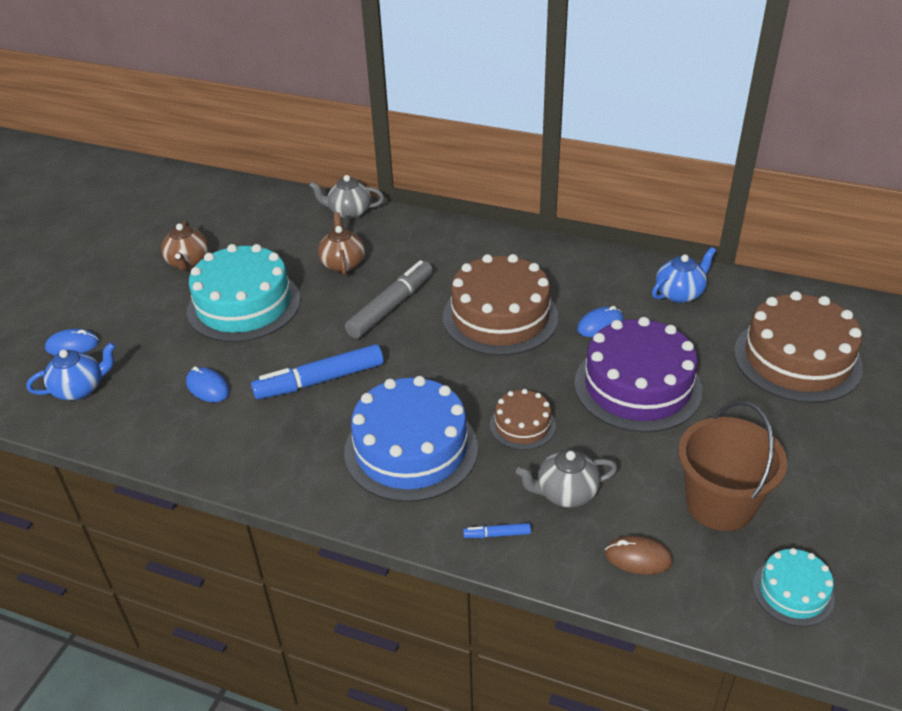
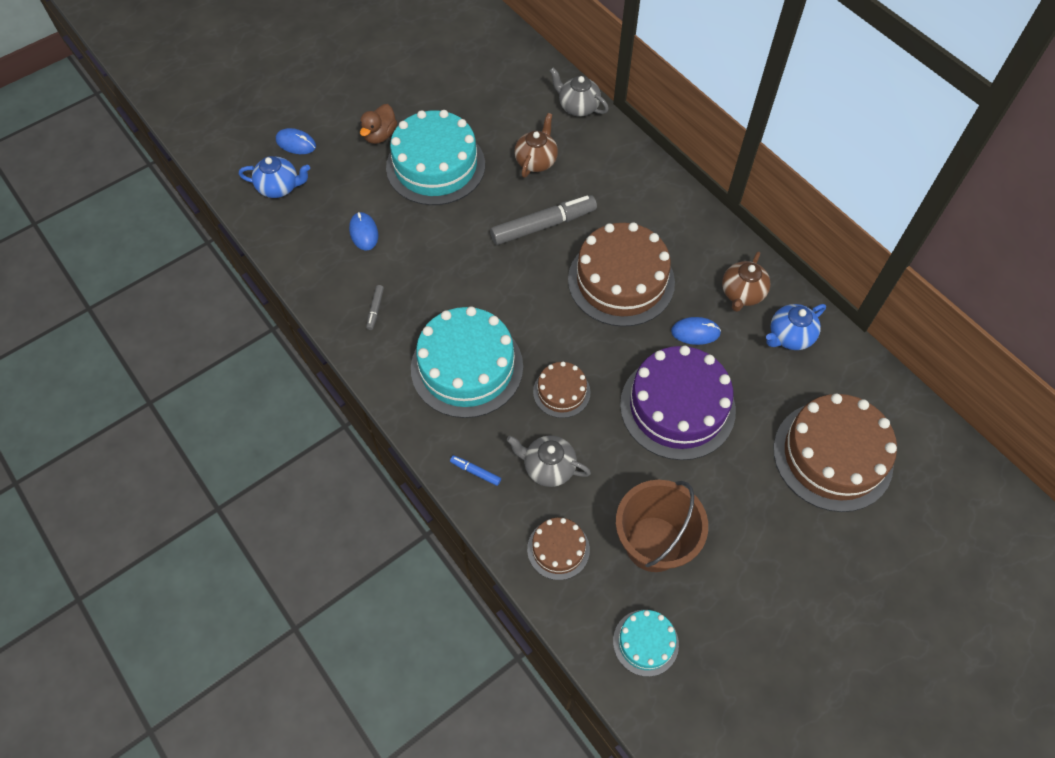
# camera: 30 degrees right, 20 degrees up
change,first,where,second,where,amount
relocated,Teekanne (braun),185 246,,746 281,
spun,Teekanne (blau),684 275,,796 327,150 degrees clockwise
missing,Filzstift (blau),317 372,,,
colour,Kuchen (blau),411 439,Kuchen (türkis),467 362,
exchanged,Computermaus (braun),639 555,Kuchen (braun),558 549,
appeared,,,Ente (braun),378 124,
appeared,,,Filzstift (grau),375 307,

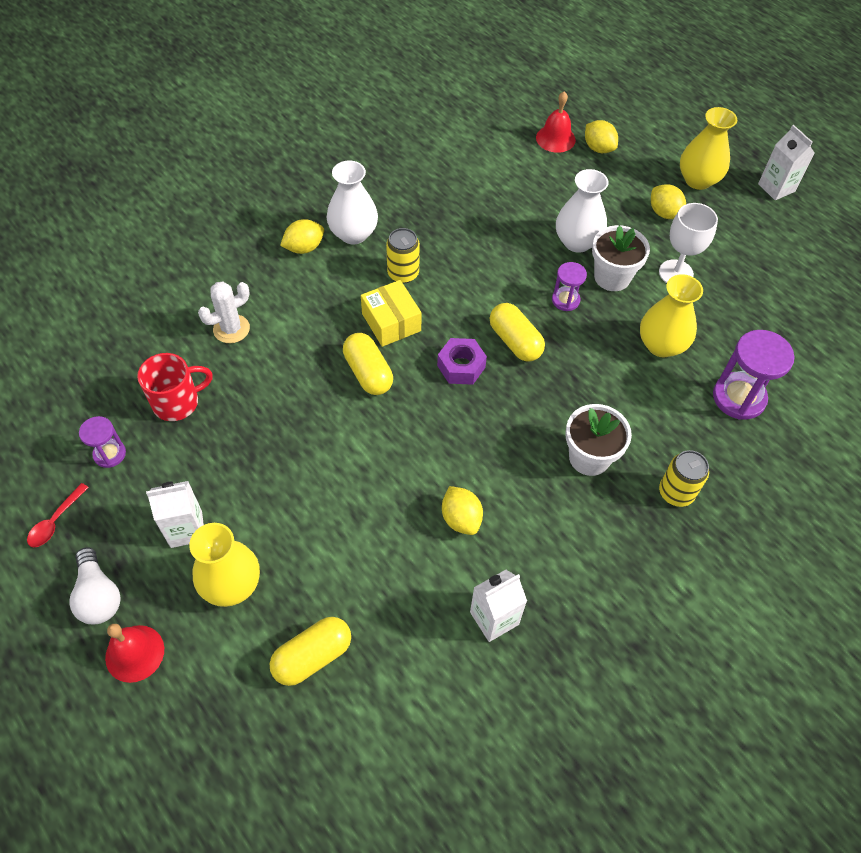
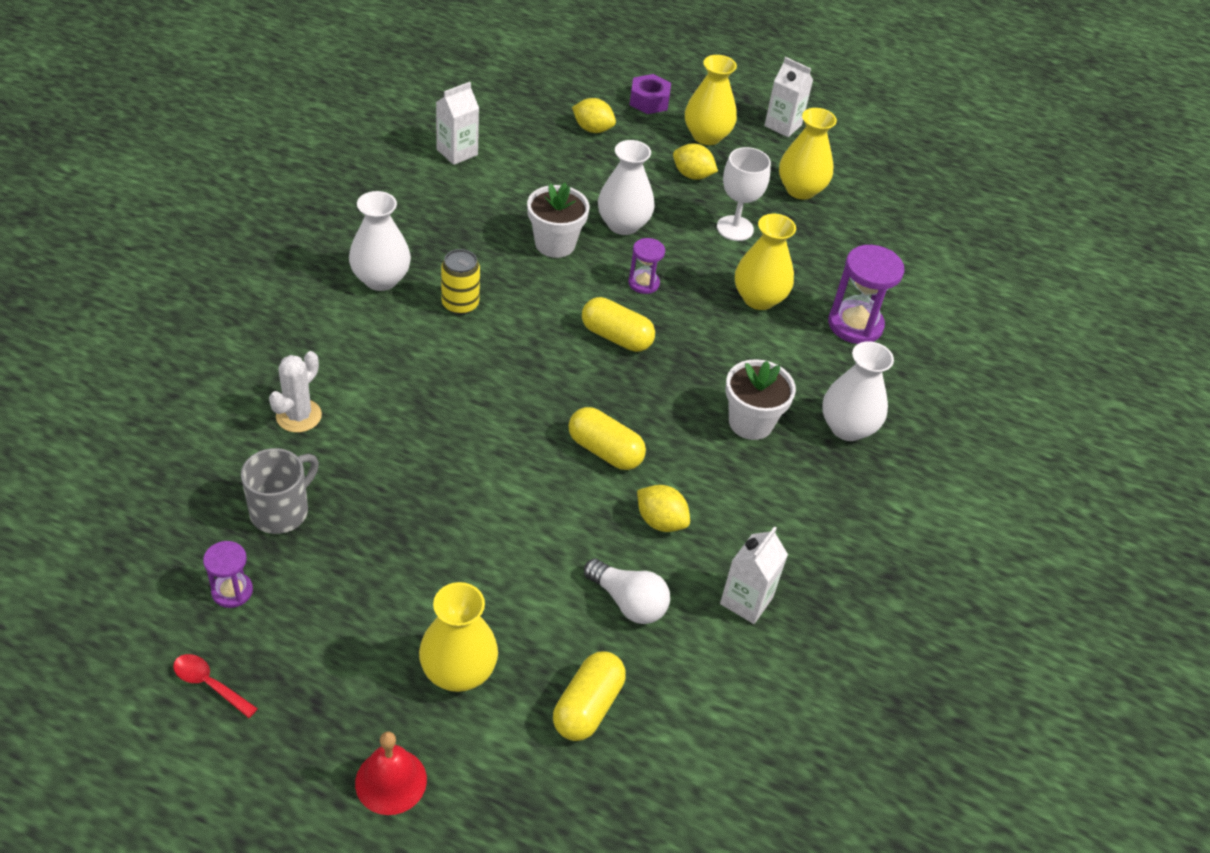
# camera: 30 degrees left, 10 degrees down
change,first,where,second,where,amount
missing,Glocke (rot),556 122,,,
missing,Zitrone (gelb),302 236,,,
relocated,Blumentopf (weiß),621 258,,558 220,
missing,Schachtel (gelb),391 313,,,
relocated,Kapsel (gelb),368 364,,607 438,
relocated,Sechskantmutter (lila),462 361,,650 94,
colour,Tasse (rot),175 387,Tasse (grau),280 491,
exchanged,Dose (gelb),684 478,Vase (weiß),858 391,
relocated,Getränkekarton (weiß),175 514,,457 123,
spun,Löffel (rot),58 515,,215 686,120 degrees clockwise
relocated,Glühbirne (weiß),95 585,,627 591,
appeared,,,Vase (gelb),808 154,

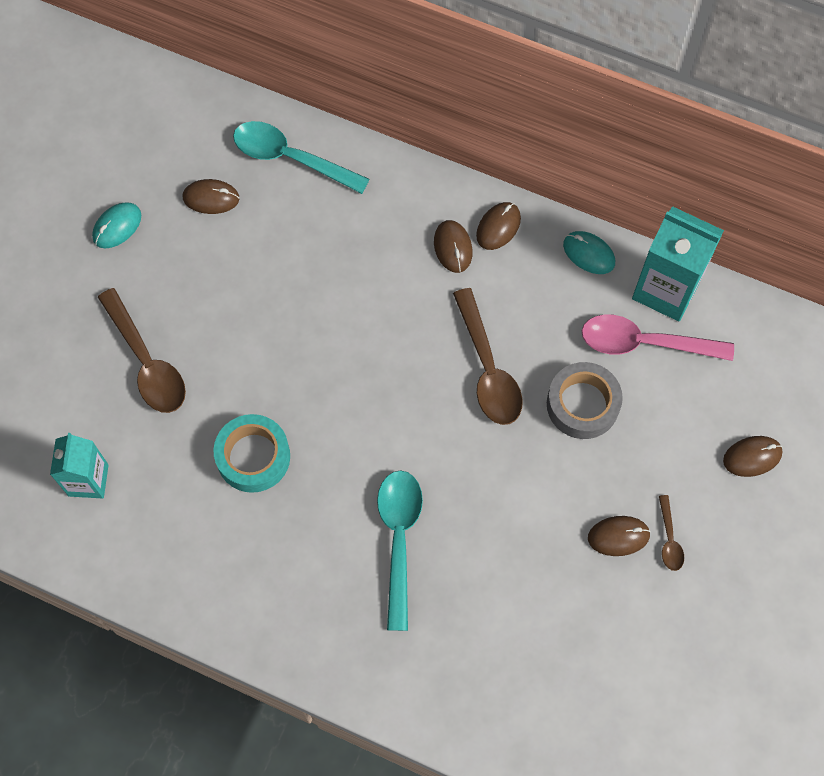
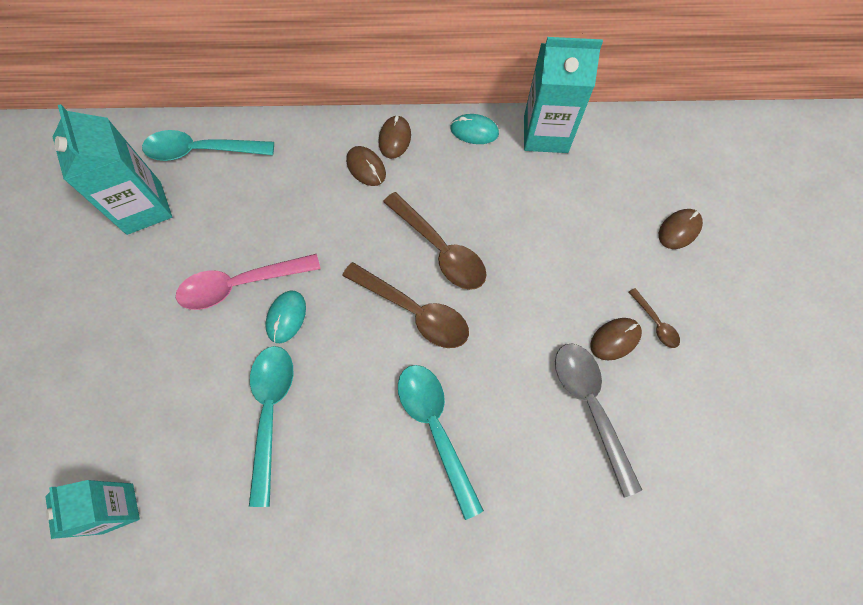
# camera: 25 degrees left, 0 degrees up
change,first,where,second,where,amount
exchanged,Computermaus (braun),210 196,Getränkekarton (türkis),112 169,
relocated,Computermaus (türkis),116 225,,285 316,
relocated,Löffel (braun),142 350,,405 305,
relocated,Löffel (rosa),658 337,,248 282,
missing,Klebeband (grau),585 400,,,
exchanged,Klebeband (türkis),252 453,Löffel (türkis),271 426,
appeared,,,Löffel (grau),598 420,

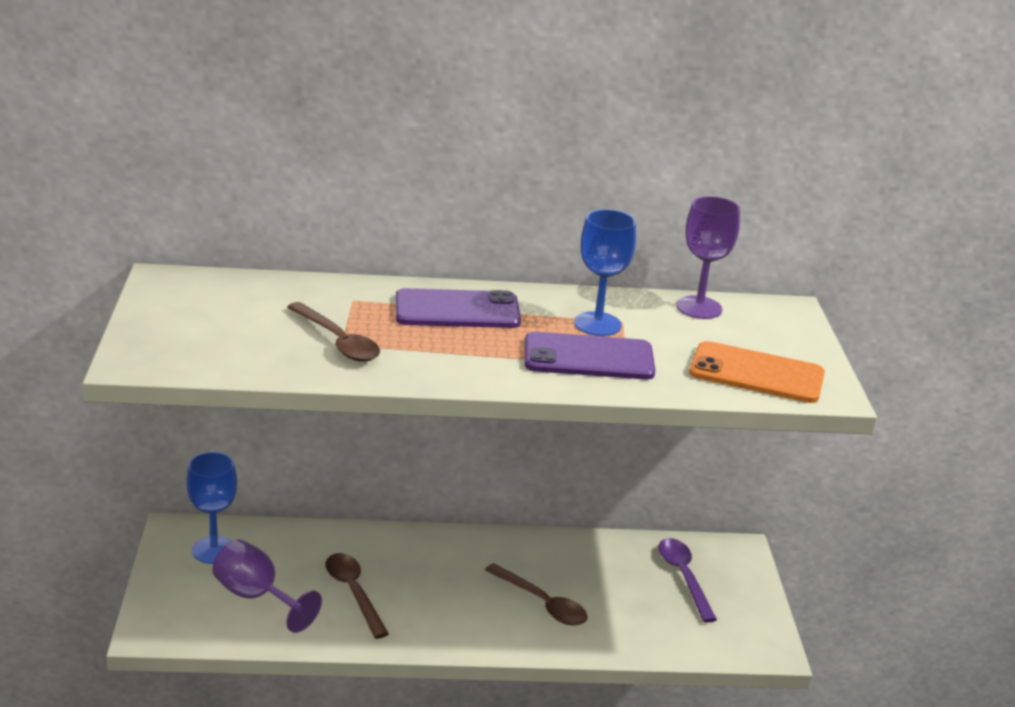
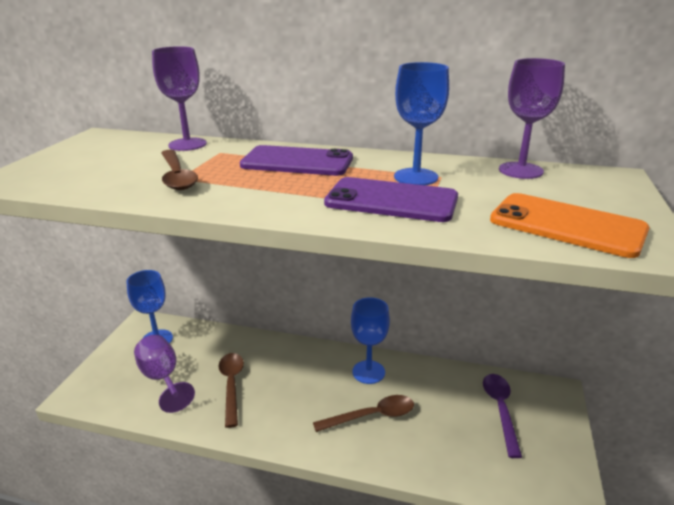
# camera: 20 degrees right, 0 degrees up
change,first,where,second,where,amount
spun,Löffel (braun),536 594,,363 413,75 degrees counterclockwise
appeared,,,Kelch (lila),179 98,
appeared,,,Kelch (blau),370 341,

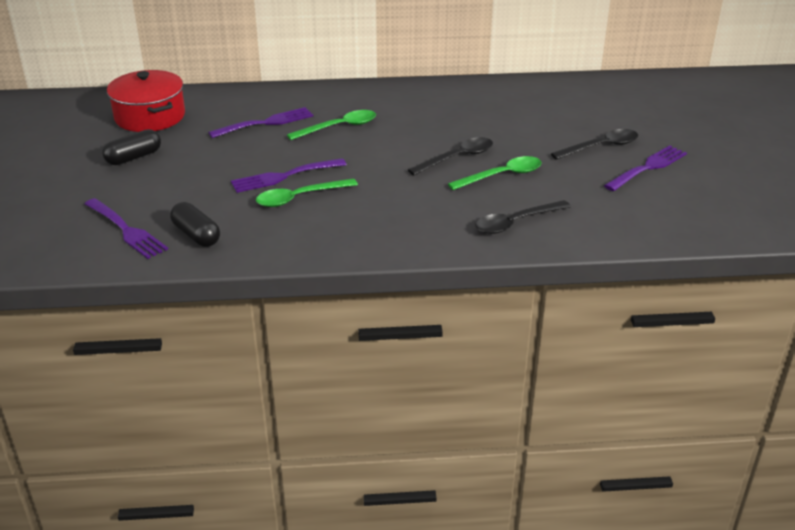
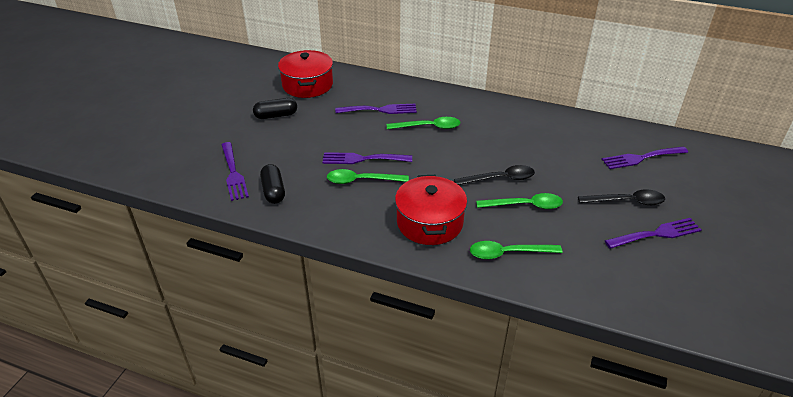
# camera: 25 degrees right, 5 degrees up
change,first,where,second,where,amount
colour,Löffel (schwarz),523 217,Löffel (grün),516 250,
appeared,,,Gabel (lila),645 157,
appeared,,,Kochtopf (rot),431 210,

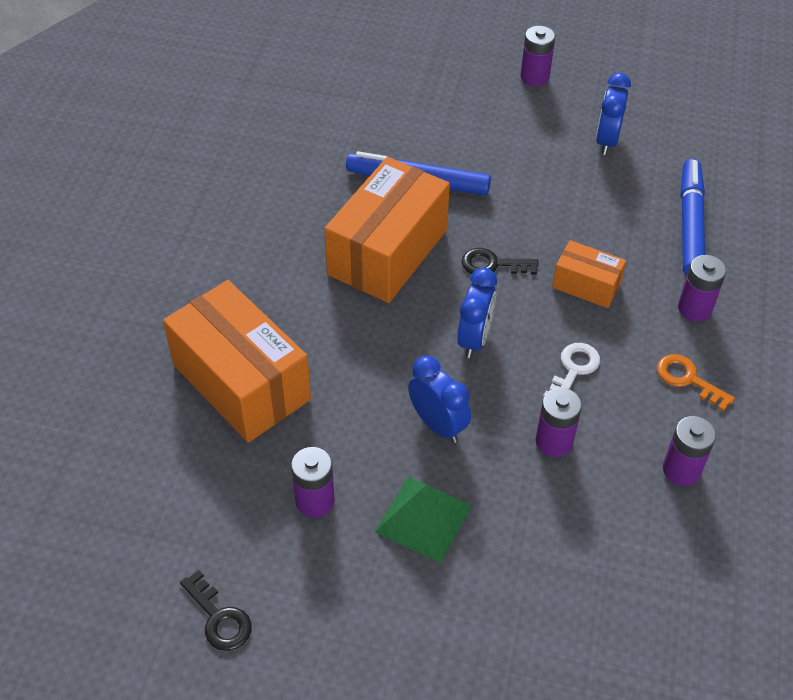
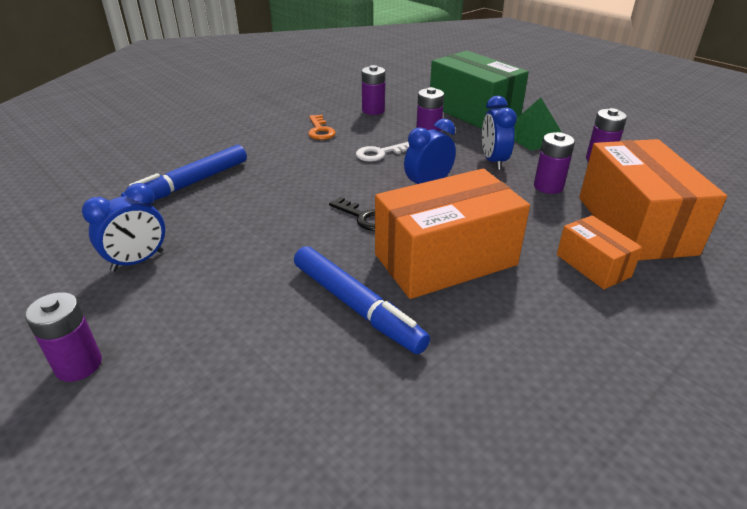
# camera: 145 degrees left, 15 degrees down
change,first,where,second,where,amount
relocated,Schachtel (orange),589 274,,600 252,
relocated,Batterie (lila),702 288,,554 163,
missing,Schlüssel (schwarz),216 610,,,
appeared,,,Schachtel (grün),479 90,

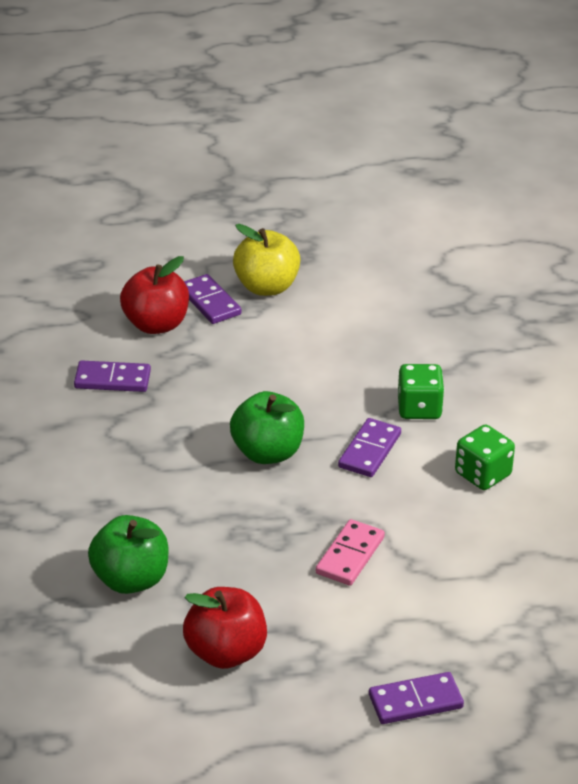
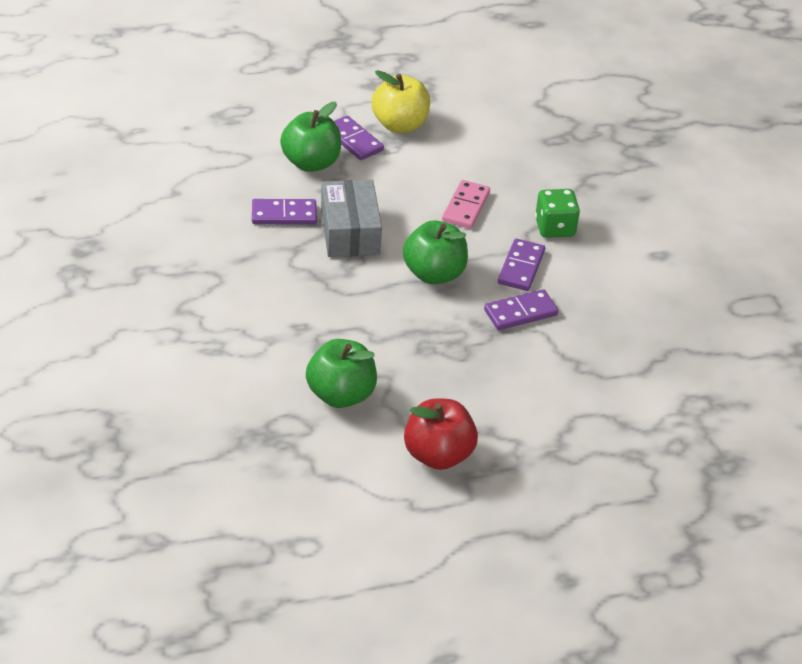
# camera: 10 degrees left, 5 degrees up
change,first,where,second,where,amount
colour,Apfel (rot),154 295,Apfel (grün),310 137,
missing,Spielwürfel (grün),485 457,,,
relocated,Dominostein (rosa),350 552,,466 204,
relocated,Dominostein (lila),416 698,,521 309,
appeared,,,Schachtel (grau),351 218,

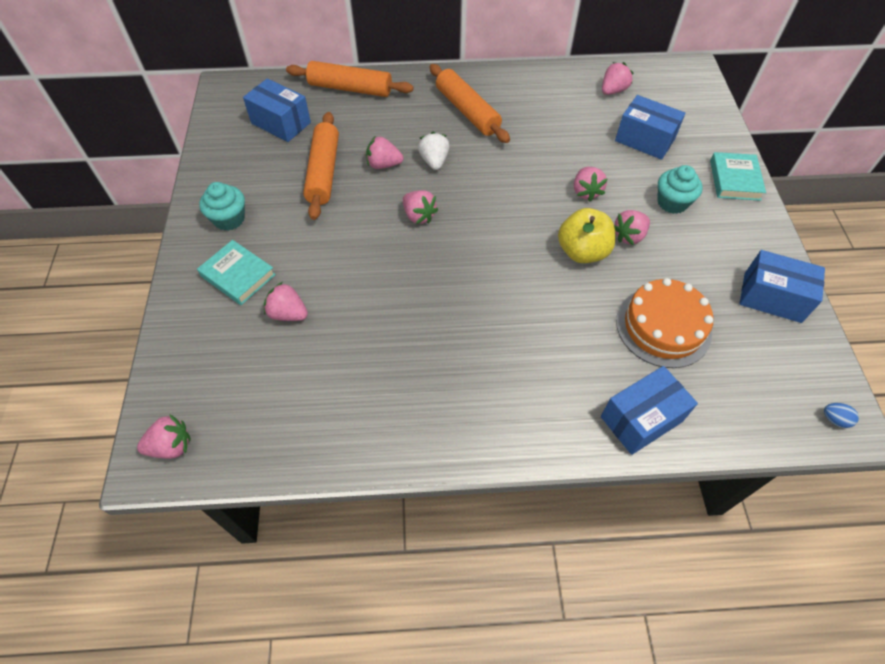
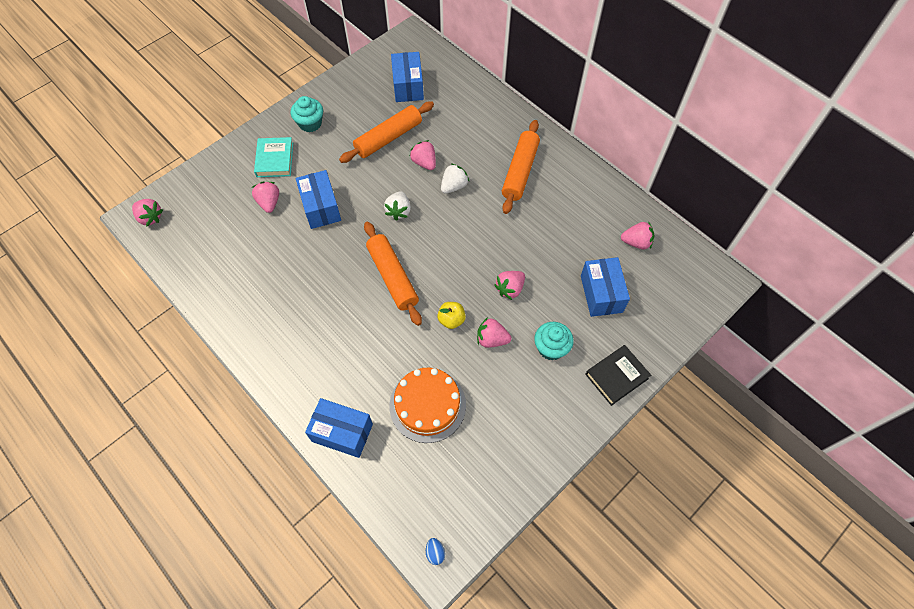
# camera: 50 degrees right, 5 degrees up
change,first,where,second,where,amount
relocated,Nudelholz (orange),350 79,,393 274,
colour,Buch (türkis),738 176,Buch (schwarz),618 375,
colour,Erdbeere (rosa),421 207,Erdbeere (weiß),397 206,
size,Apfel (gelb),586 235,,451 315,x0.61
relocated,Schachtel (blau),782 286,,318 199,

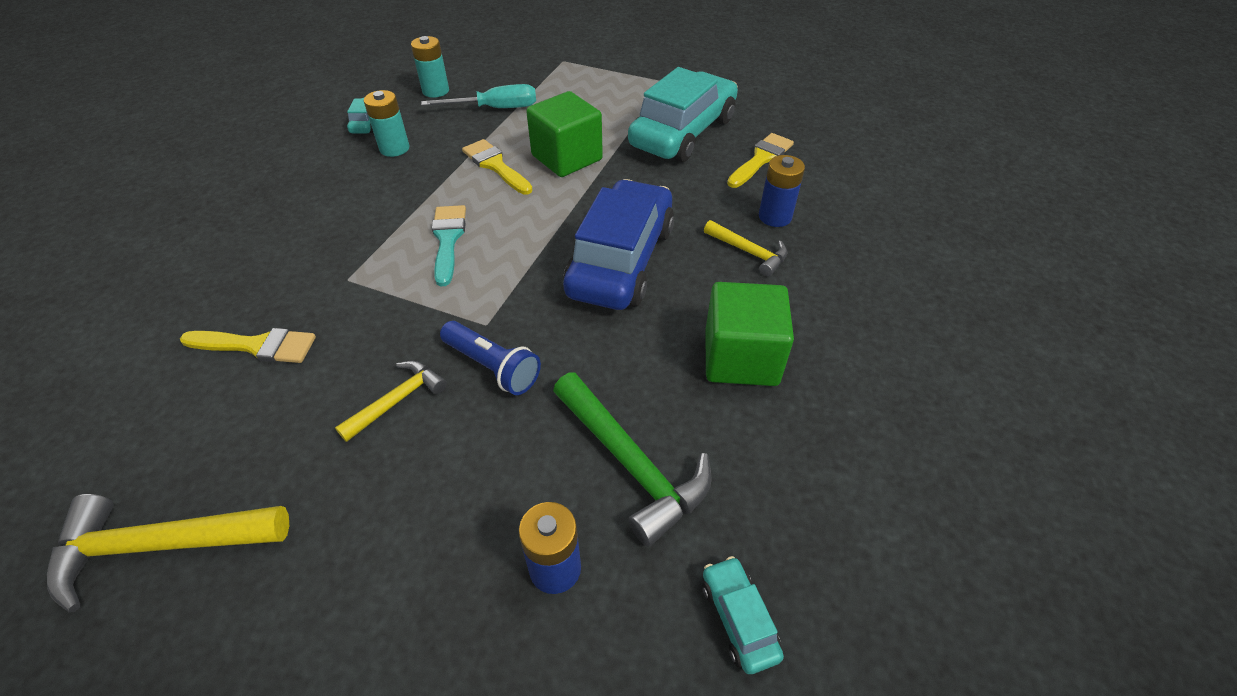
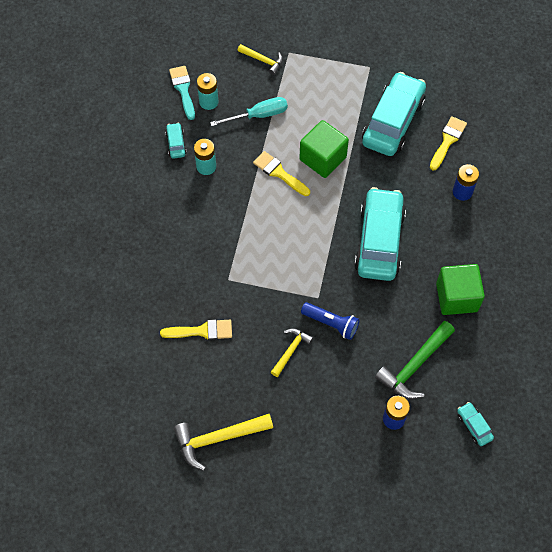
# camera: 10 degrees left, 15 degrees up
change,first,where,second,where,amount
colour,Auto (blau),618 244,Auto (türkis),380 234,
relocated,Pinsel (türkis),449 246,,182 93,
relocated,Hammer (gelb),745 248,,260 59,
spun,Hammer (grün),632 459,,415 360,90 degrees clockwise

